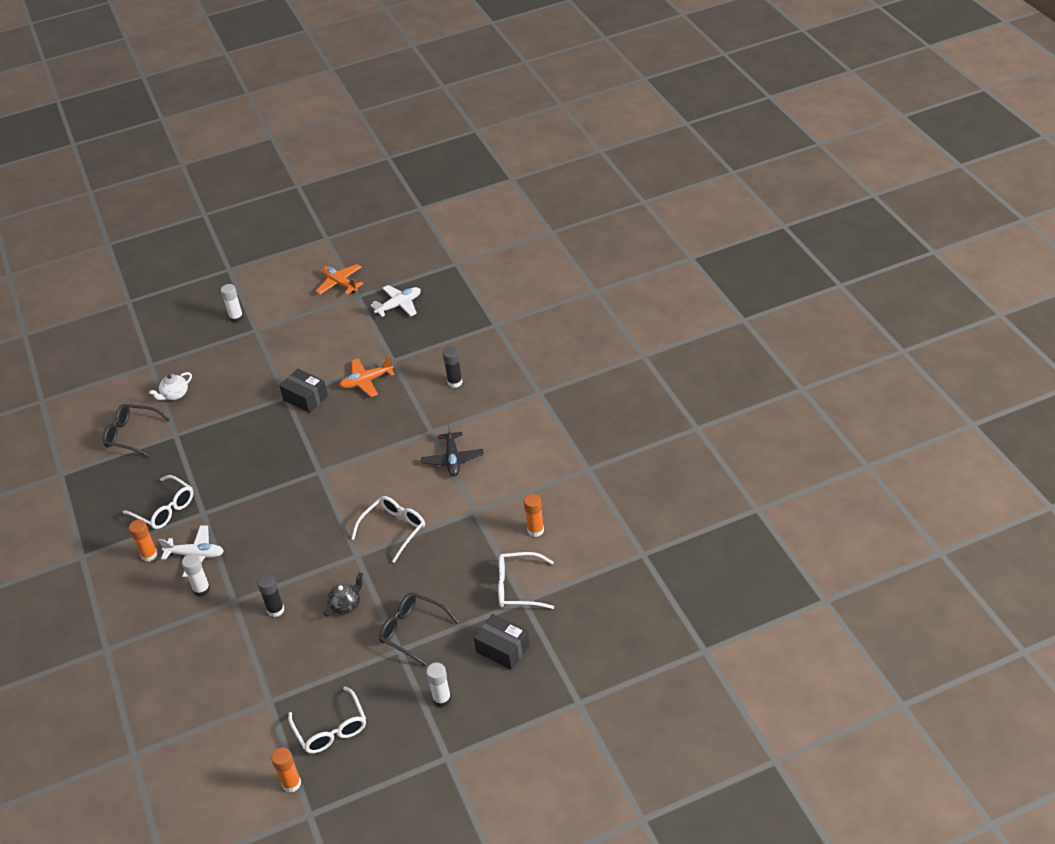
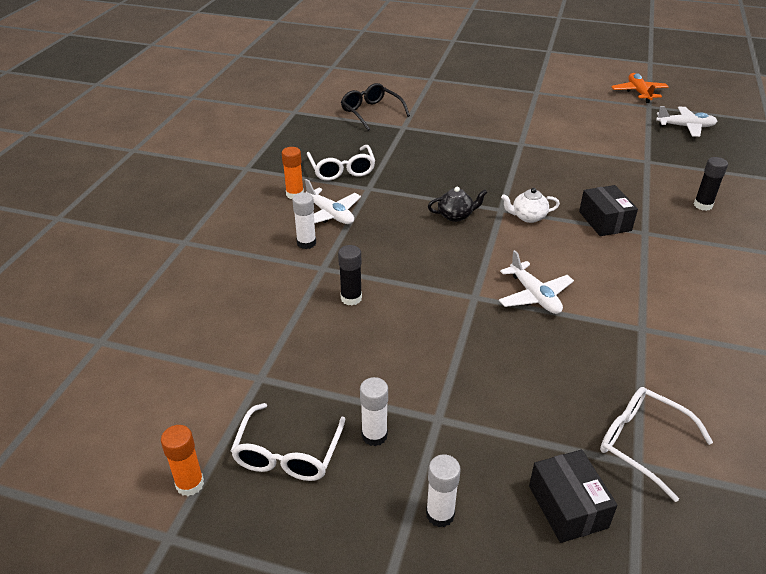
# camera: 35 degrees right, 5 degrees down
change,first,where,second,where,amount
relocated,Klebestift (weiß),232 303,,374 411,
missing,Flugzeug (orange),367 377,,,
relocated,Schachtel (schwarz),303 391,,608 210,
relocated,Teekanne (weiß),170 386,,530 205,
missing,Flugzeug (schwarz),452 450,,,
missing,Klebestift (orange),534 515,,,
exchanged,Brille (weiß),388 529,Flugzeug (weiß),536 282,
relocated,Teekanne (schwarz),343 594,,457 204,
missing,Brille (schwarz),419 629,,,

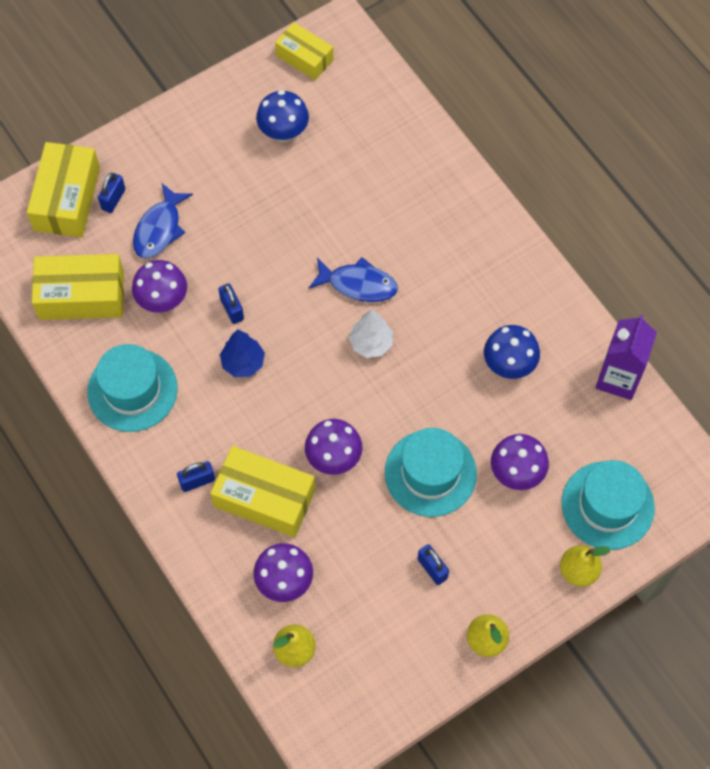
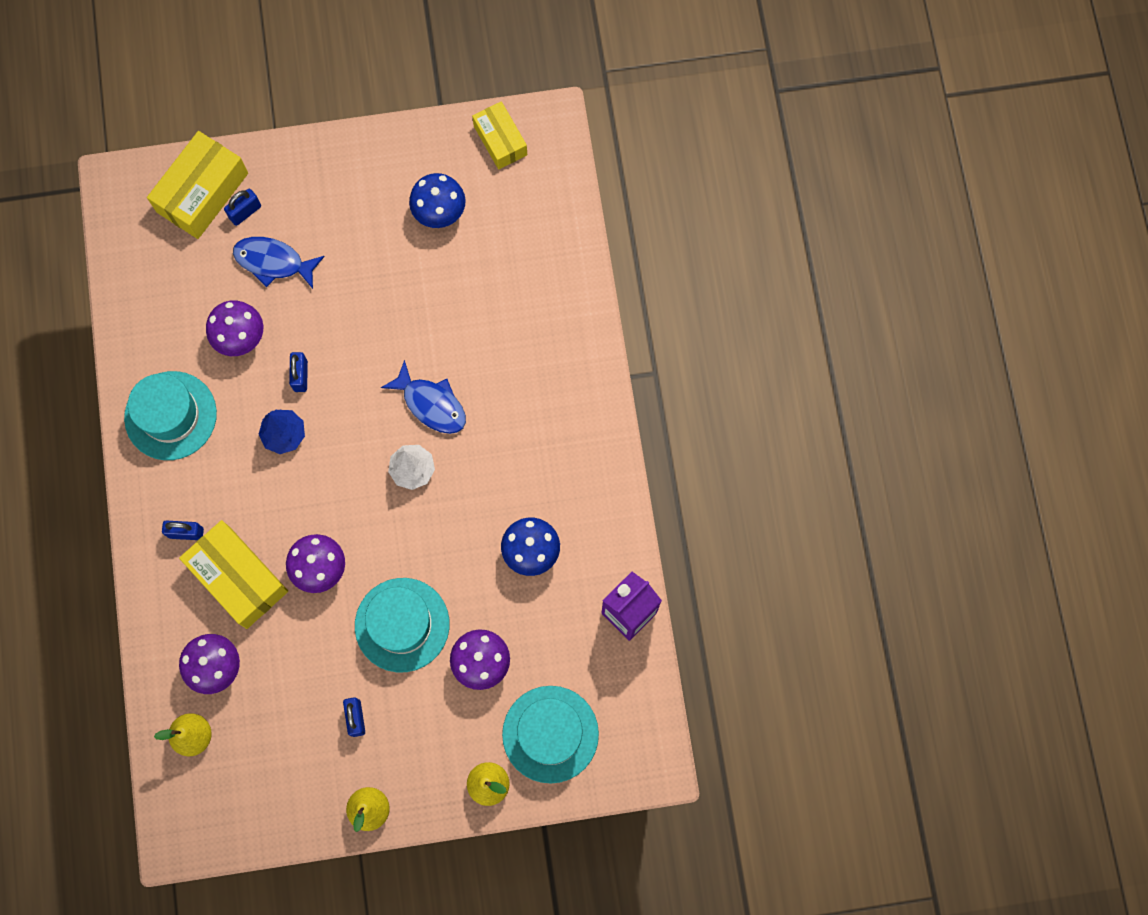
# camera: 25 degrees right, 10 degrees up
change,first,where,second,where,amount
spun,Fisch (blau),163 221,,279 263,60 degrees clockwise
missing,Schachtel (gelb),78 287,,,

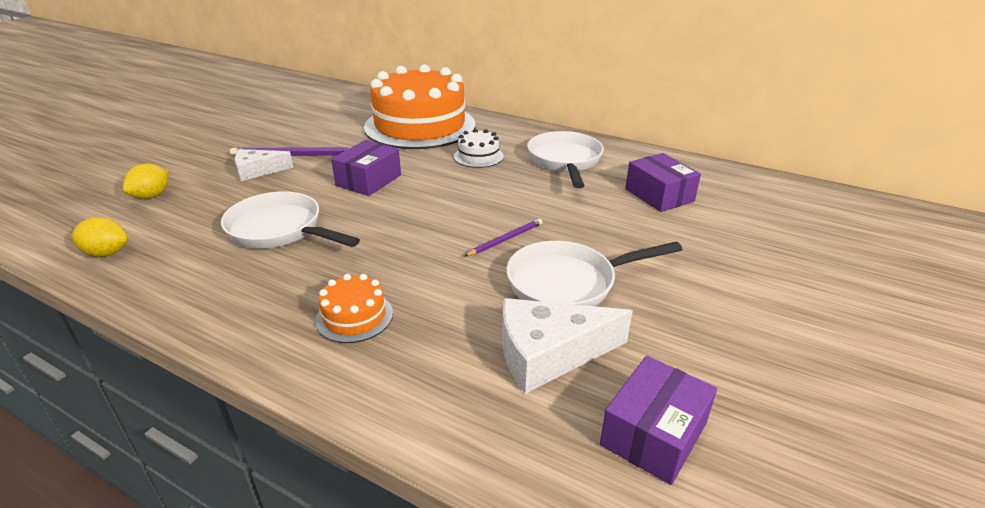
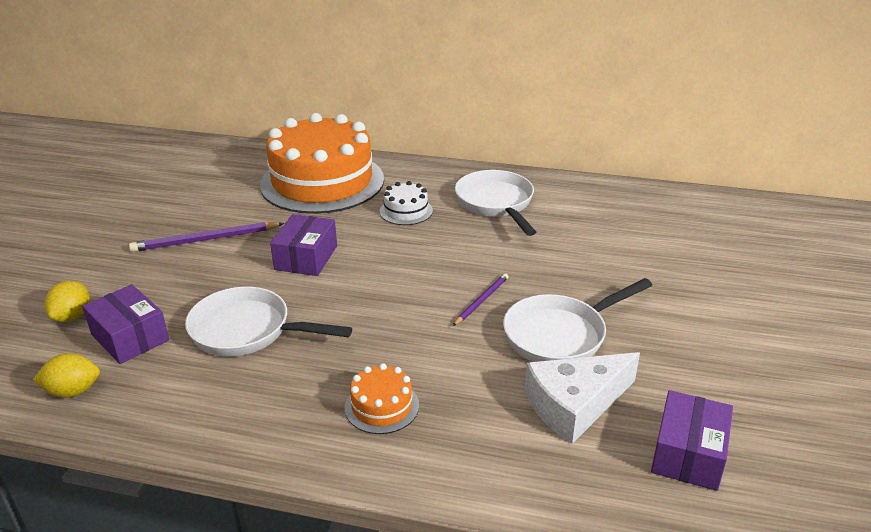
# camera: 15 degrees left, 0 degrees up
change,first,where,second,where,amount
missing,Käse (weiß),264 165,,,
relocated,Schachtel (lila),663 182,,125 324,

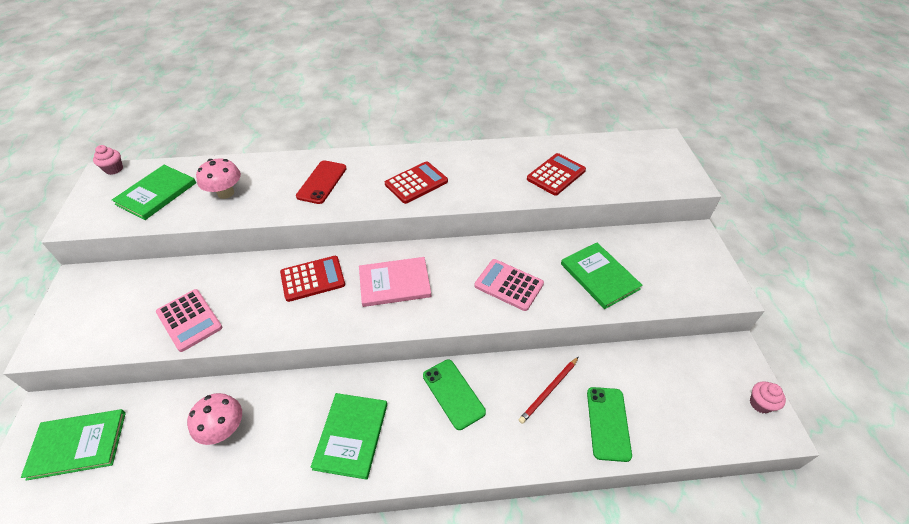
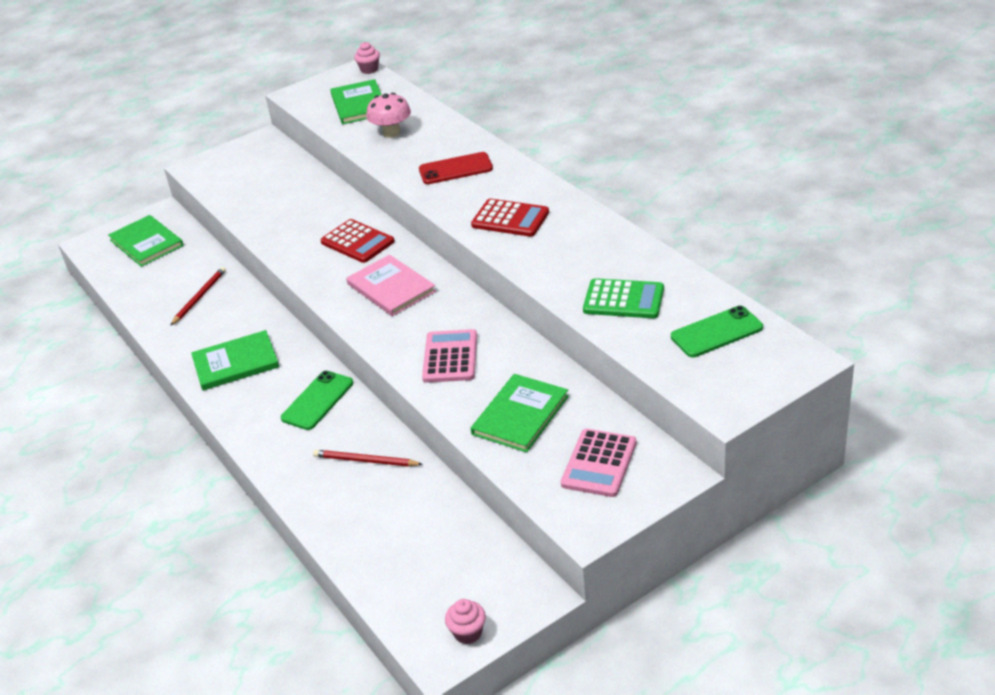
# camera: 65 degrees right, 10 degrees down
change,first,where,second,where,amount
colour,Taschenrechner (rot),556 174,Taschenrechner (grün),623 298,
spun,Buch (grün),154 192,,356 101,75 degrees clockwise
relocated,Taschenrechner (rosa),189 320,,598 463,
relocated,Handy (grün),609 424,,717 331,
exchanged,Pilz (rosa),214 419,Bleistift (rot),198 296,

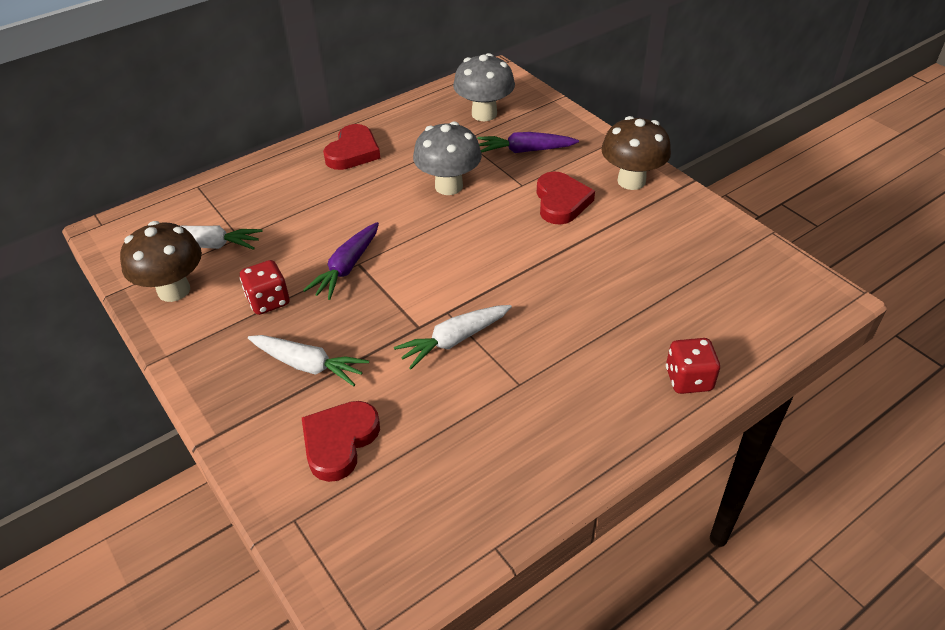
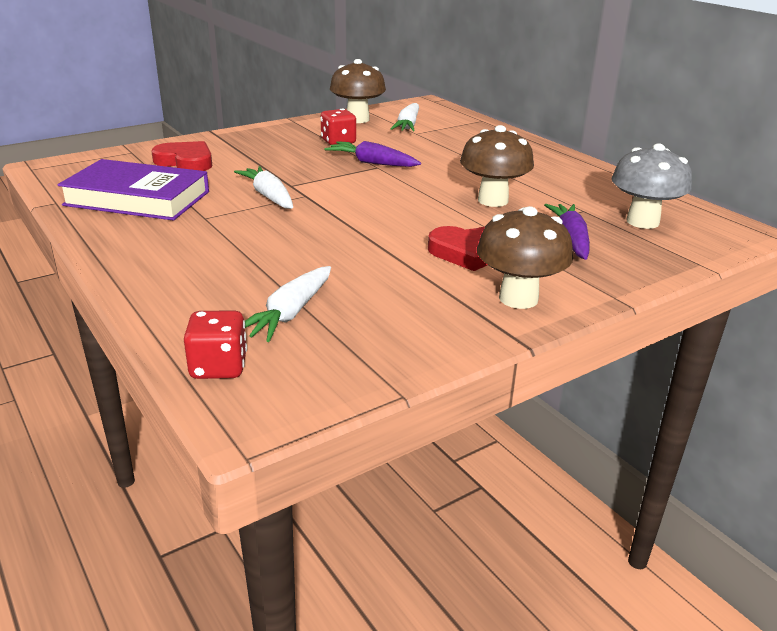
# camera: 90 degrees right, 15 degrees down
change,first,where,second,where,amount
colour,Pilz (grau),447 158,Pilz (braun),497 166,
missing,Herz (rot),352 147,,,
relocated,Karotte (weiß),308 360,,288 304,
relocated,Spielwürfel (rot),693 366,,215 344,
appeared,,,Buch (lila),133 190,

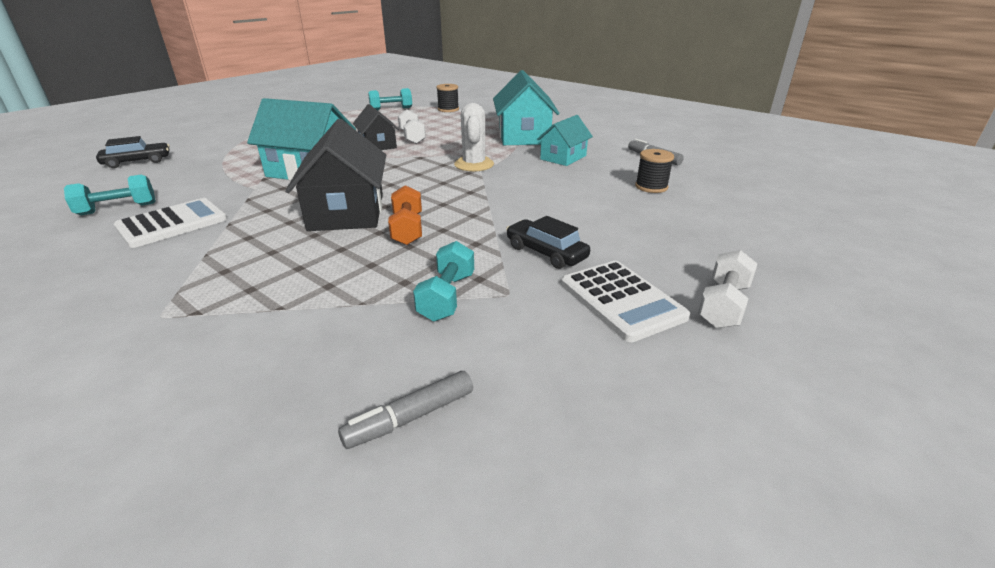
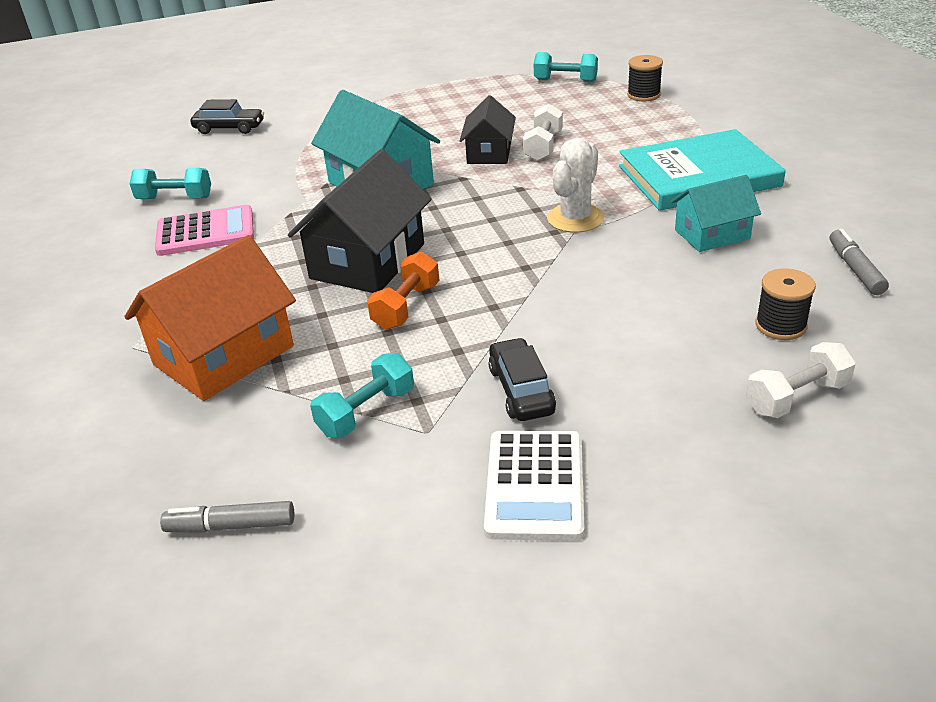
# camera: 35 degrees right, 5 degrees up
change,first,where,second,where,amount
exchanged,Haus (türkis),526 107,Buch (türkis),702 170,
colour,Taschenrechner (weiß),170 223,Taschenrechner (rosa),204 230,
relocated,Hantel (weiß),727 289,,801 380,
appeared,,,Haus (orange),210 318,

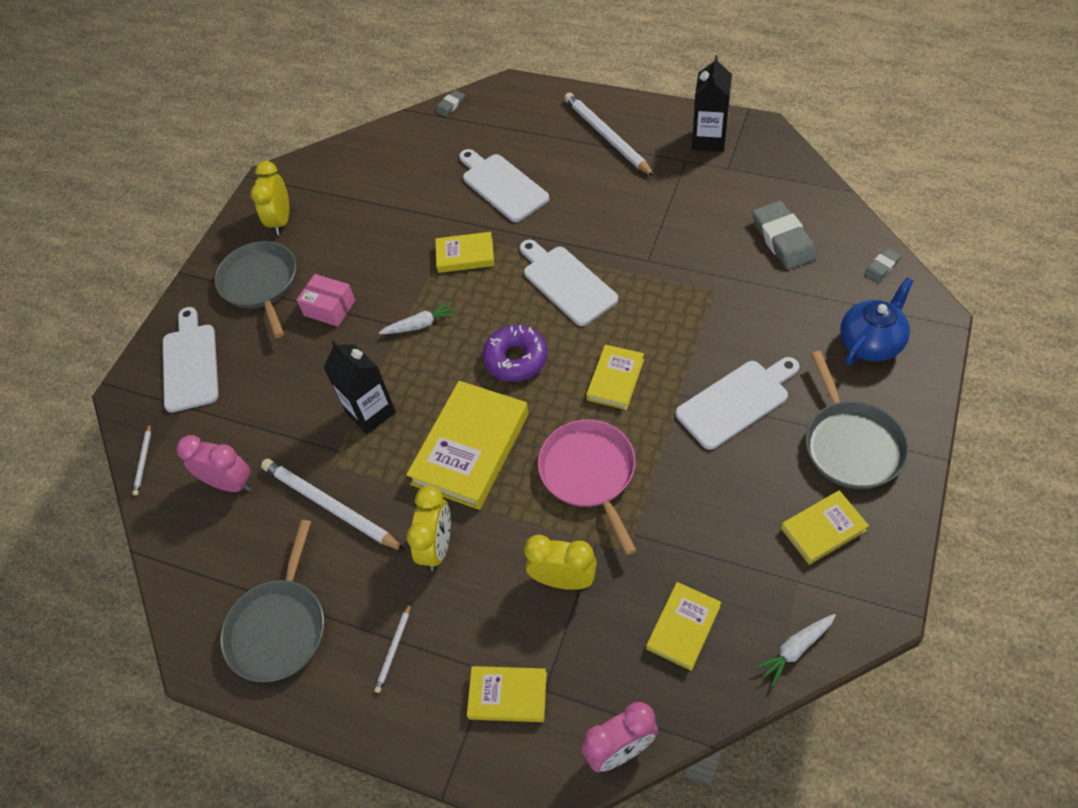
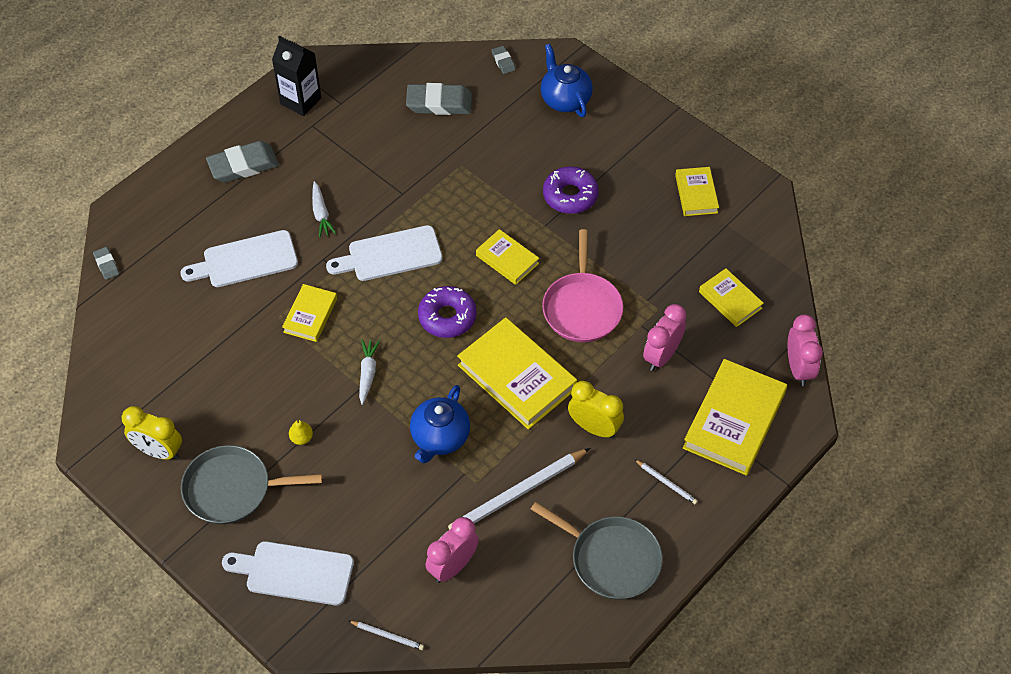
# camera: 75 degrees left, 0 degrees up
change,first,where,second,where,amount
exchanged,Bleistift (weiß),609 134,Radiergummi (grau),242 162,
exchanged,Schachtel (rosa),326 300,Birne (gelb),301 432,
exchanged,Getränkekarton (schwarz),359 387,Teekanne (blau),440 424,
missing,Pfanne (grau),857 420,,,
exchanged,Schneidebrett (weiß),738 403,Donut (lila),571 190,
spun,Pfanne (rosa),587 487,,582 285,90 degrees counterclockwise
colour,Wecker (gelb),560 562,Wecker (rosa),664 337,
relocated,Karotte (weiß),795 650,,324 209,
size,Buch (gelb),507 694,,735 417,x1.81

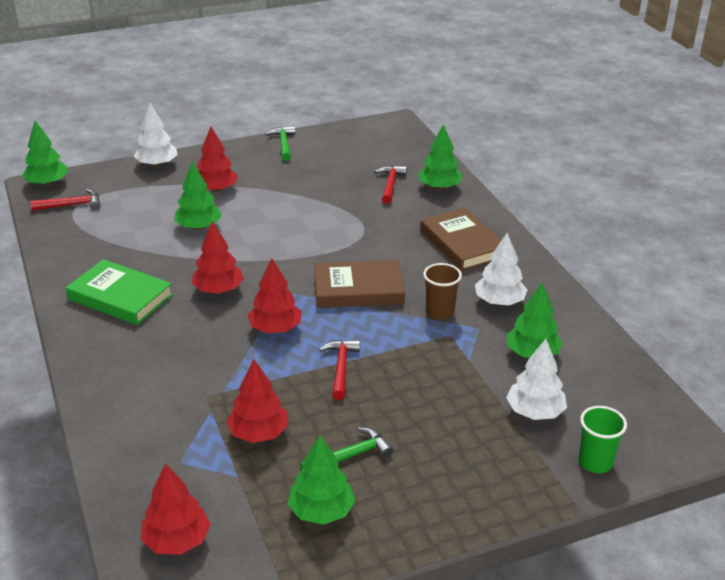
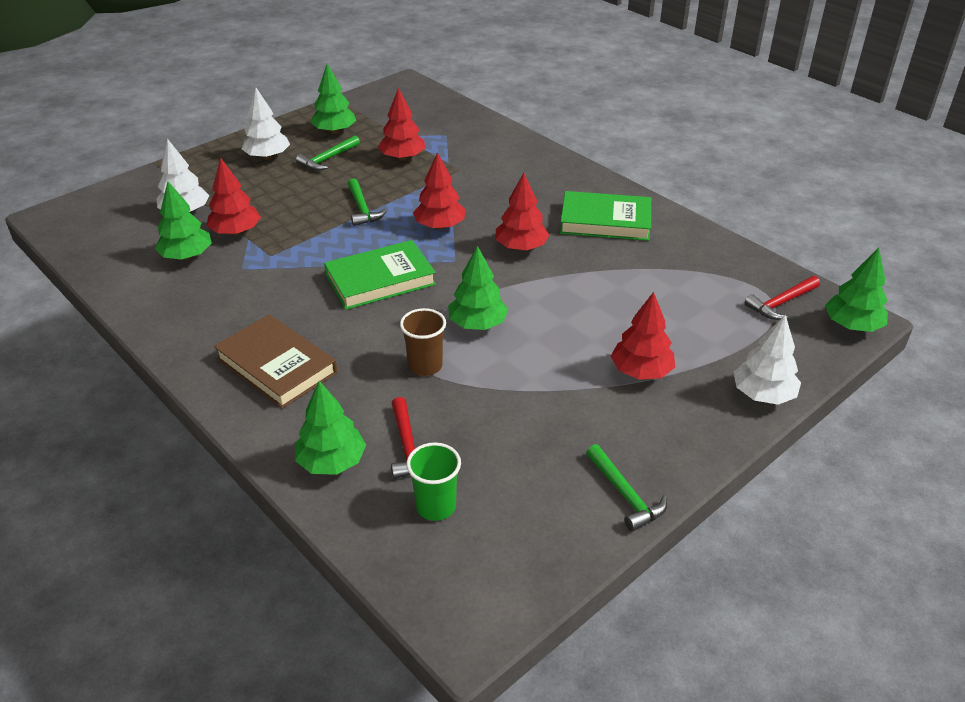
# camera: 160 degrees right, 5 degrees up
change,first,where,second,where,amount
relocated,Baum (grün),198 195,,478 288,
relocated,Baum (weiß),501 269,,266 124,
colour,Buch (braun),359 284,Buch (grün),380 275,
relocated,Becher (braun),442 291,,423 342,
colour,Hammer (rot),339 370,Hammer (grün),367 202,
relocated,Becher (grün),602 439,,433 481,
relocated,Baum (rot),176 509,,234 196,

